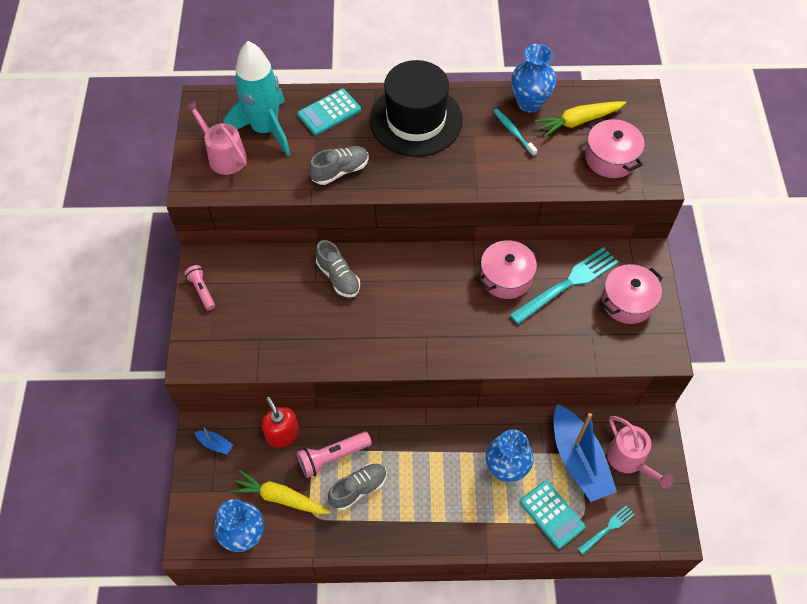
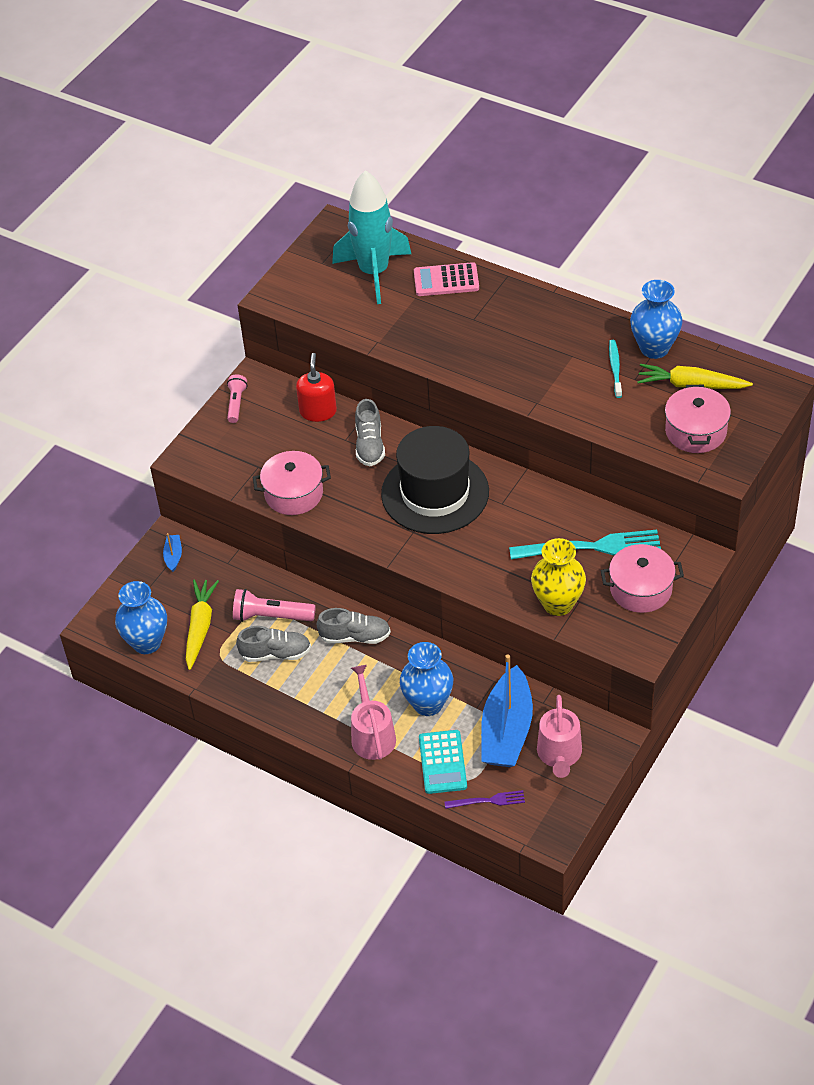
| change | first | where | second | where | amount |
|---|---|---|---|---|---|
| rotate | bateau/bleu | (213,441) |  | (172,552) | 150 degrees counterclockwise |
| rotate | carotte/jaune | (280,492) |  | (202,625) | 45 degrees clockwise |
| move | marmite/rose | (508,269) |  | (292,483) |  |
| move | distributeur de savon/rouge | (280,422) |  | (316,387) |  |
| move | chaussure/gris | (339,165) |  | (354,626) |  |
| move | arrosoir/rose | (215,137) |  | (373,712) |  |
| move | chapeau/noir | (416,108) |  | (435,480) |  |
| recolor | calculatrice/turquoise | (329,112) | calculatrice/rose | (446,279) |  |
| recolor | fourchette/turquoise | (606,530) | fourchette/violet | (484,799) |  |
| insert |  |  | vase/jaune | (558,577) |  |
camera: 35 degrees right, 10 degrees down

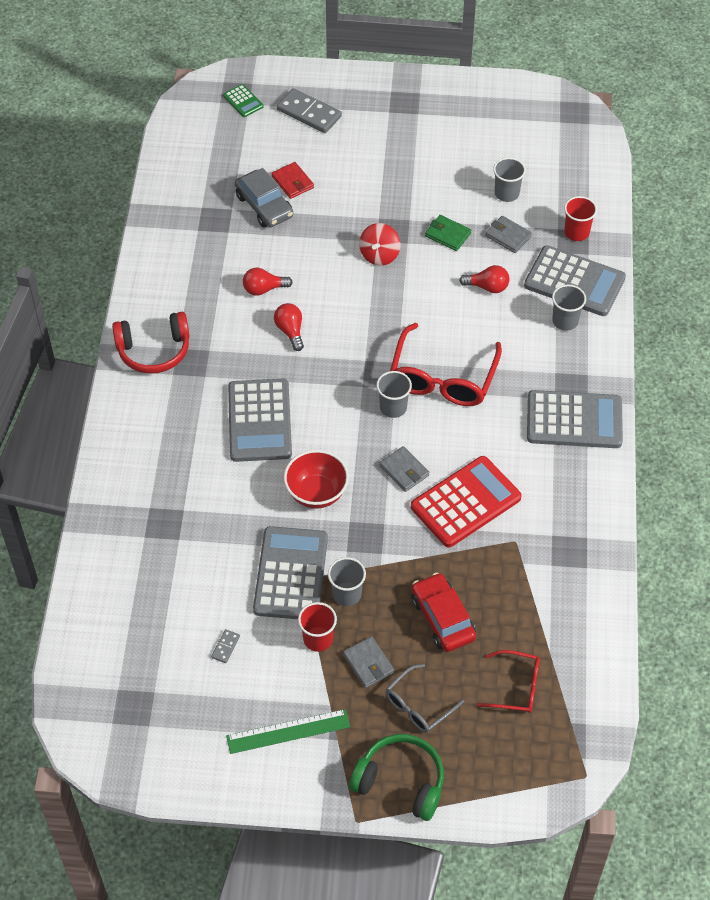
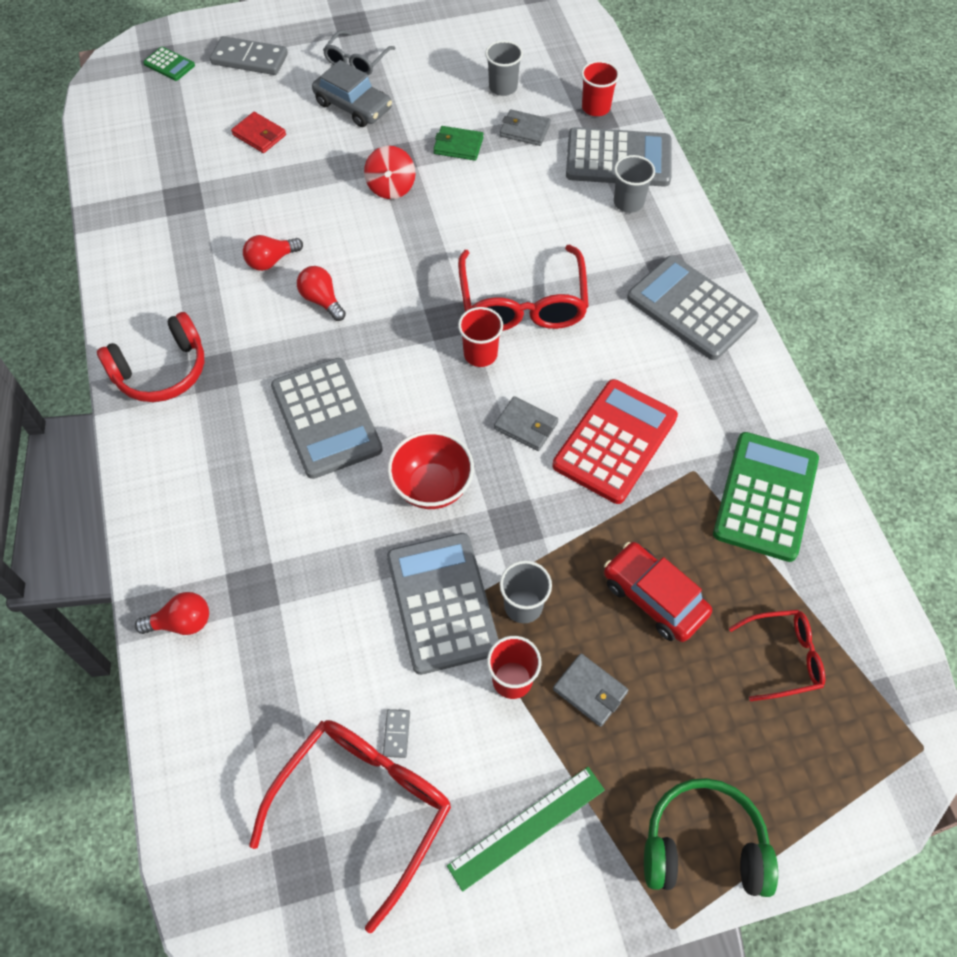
| change | first | where | second | where | amount |
|---|---|---|---|---|---|
| move | ampoule/rouge | (484,279) |  | (172,613) |  |
| insert |  |  | lunettes/rouge | (350,826) |  |
| move | voiture/gris | (264,197) |  | (352,93) |  |
| move | lunettes/gris | (425,698) |  | (359,52) |  |
| recolor | gobelet/gris | (394,394) | gobelet/rouge | (480,337) |  |
| rotate | calculatrice/gris | (575,419) |  | (693,307) | 120 degrees counterclockwise |
| insert |  |  | calculatrice/vert | (766,497) |  |
camera: 20 degrees left, 5 degrees up

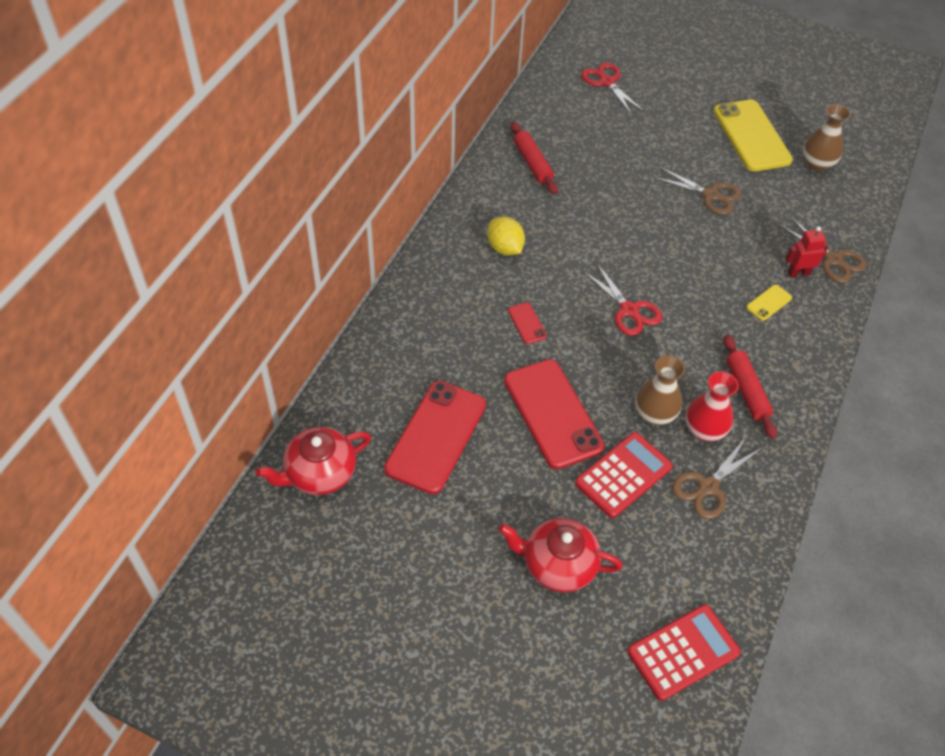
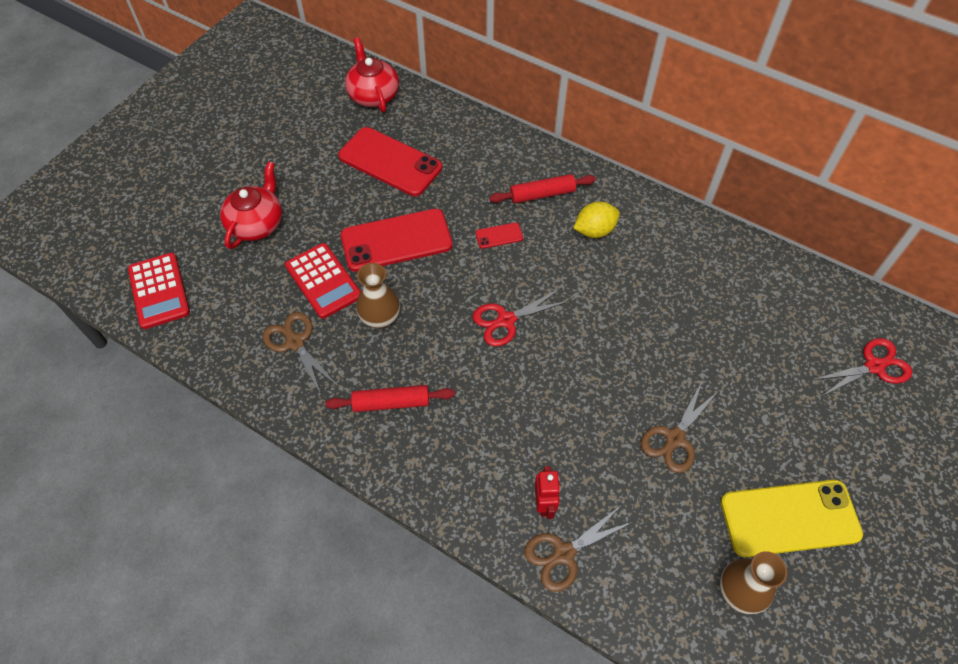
| change | first | where | second | where | amount |
|---|---|---|---|---|---|
| move | rouleau à pâtisserie/rouge | (534,158) |  | (542,188) |  |
| delete | vase/rouge | (712,407) |  |  |  |
| delete | téléphone/jaune | (769,303) |  |  |  |
camera: 100 degrees right, 5 degrees up

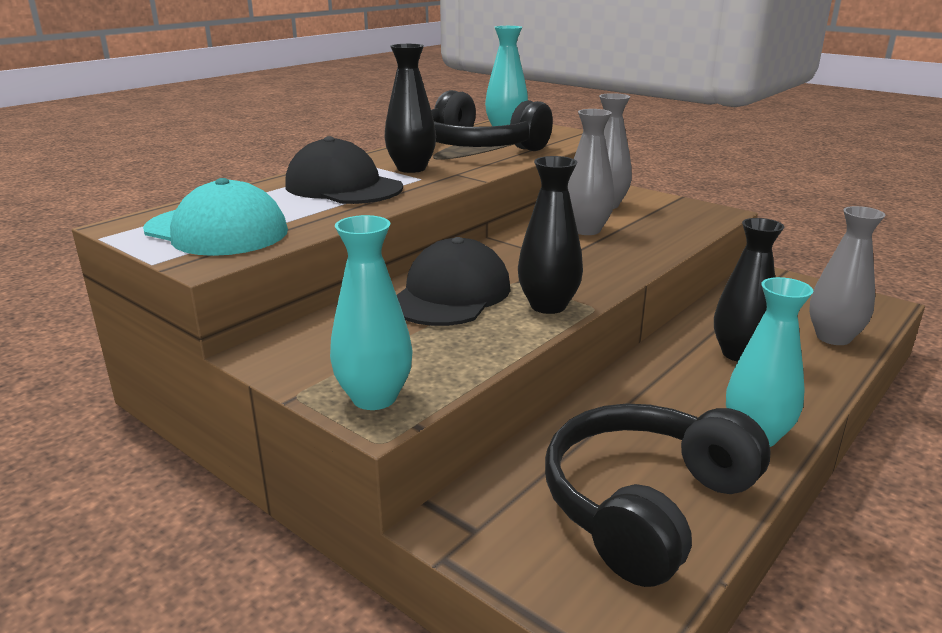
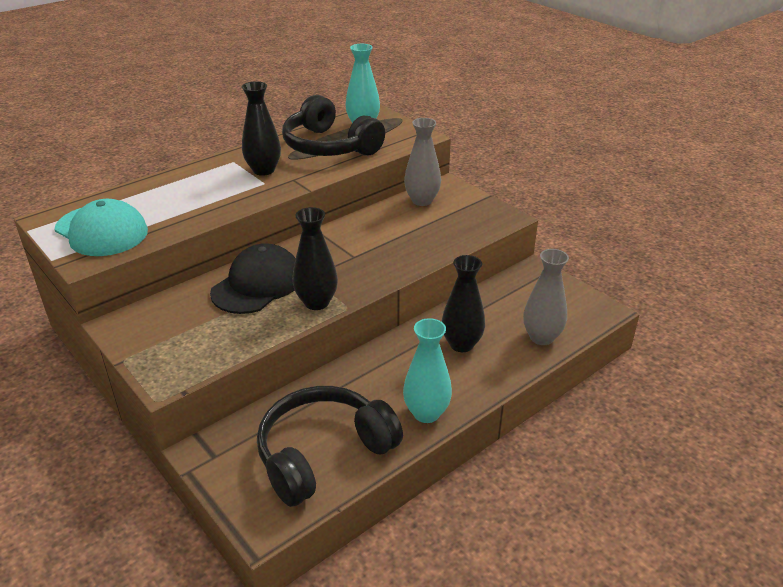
| change | first | where | second | where | amount |
|---|---|---|---|---|---|
| delete | casquette/noir | (344,170) |  |  |  |
| delete | vase/turquoise | (371,312) |  |  |  |
| delete | vase/gris | (591,172) |  |  |  |
camera: 10 degrees right, 10 degrees up

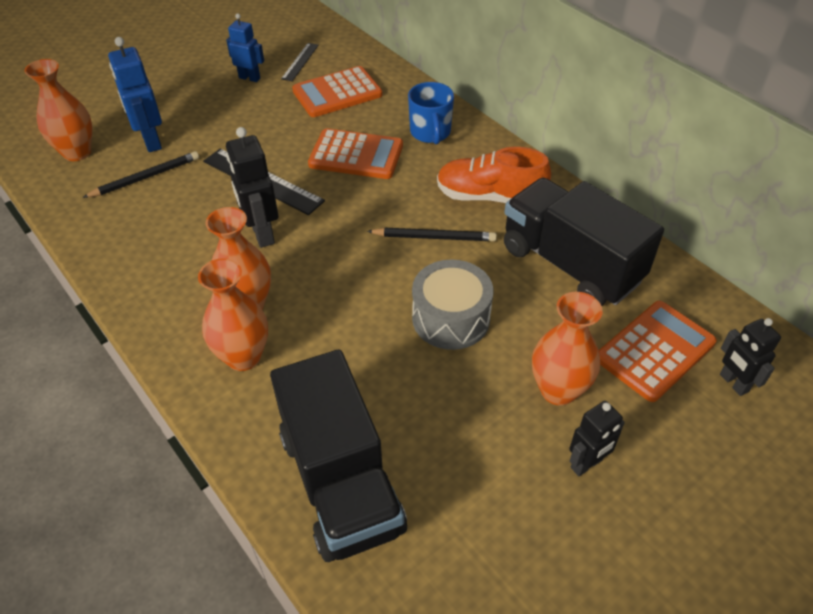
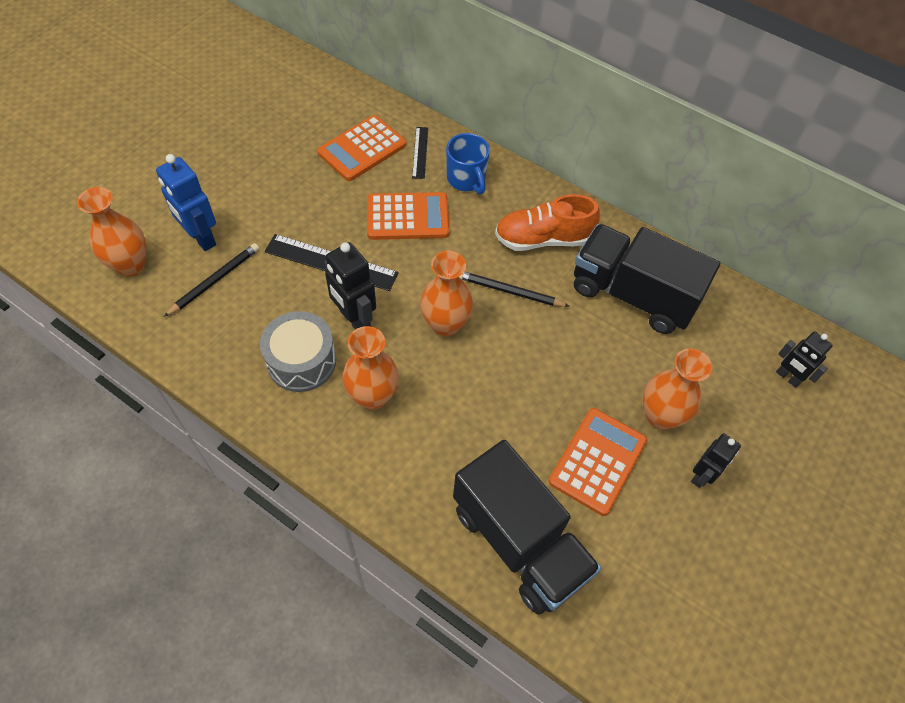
| change | first | where | second | where | amount |
|---|---|---|---|---|---|
| move | tambour/gris | (452,305) |  | (298,351) |  |
| move | règle/noir | (300,62) |  | (420,153) |  |
| move | vase/orange | (233,314) |  | (446,294) |  |
| rotate | crayon/noir | (432,234) |  | (514,289) | 150 degrees counterclockwise |
| move | calculatrice/orange | (658,351) |  | (597,462) |  |
| delete | robot/bleu | (245,48) |  |  |  |
camera: 20 degrees left, 10 degrees up

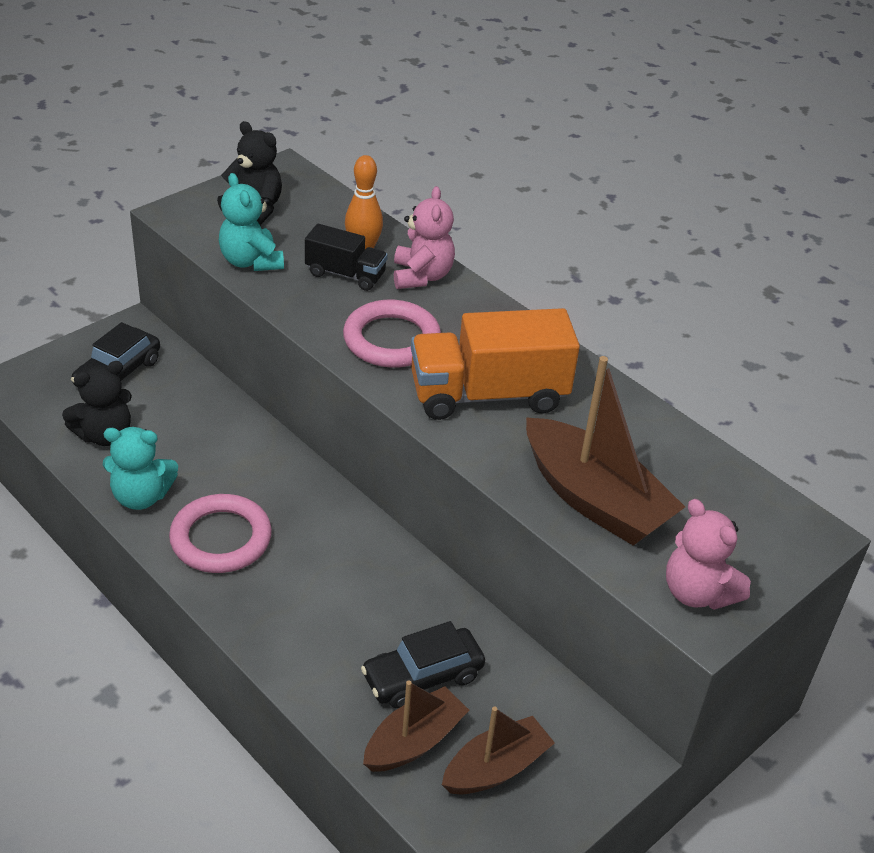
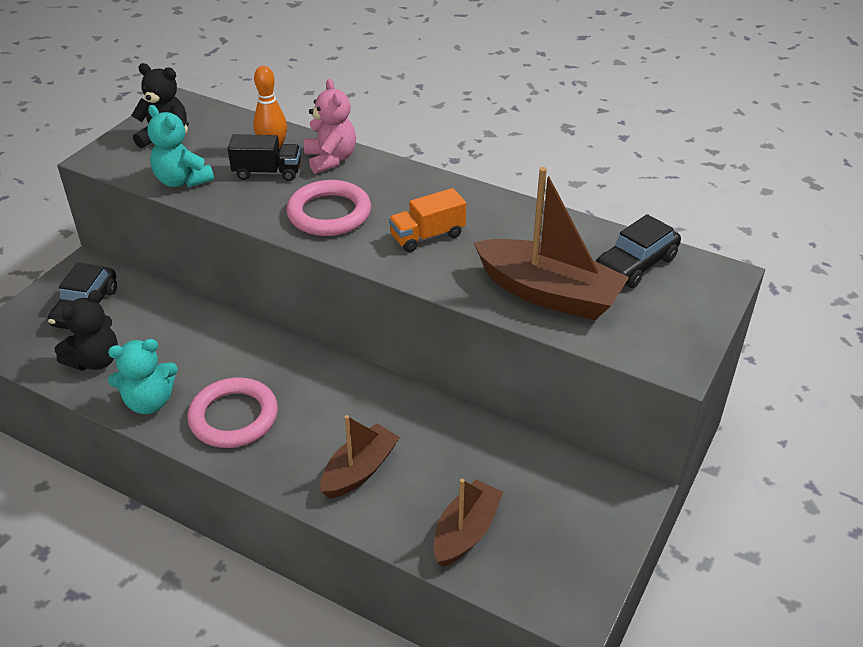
| change | first | where | second | where | amount |
|---|---|---|---|---|---|
| move | bateau/marron | (498,750) |  | (360,457) |  |
| resize | camion/orange | (495,364) |  | (427,220) | x0.55 |
| move | voiture/noir | (423,665) |  | (638,251) |  |
| delete | ours en peluche/rose | (708,554) |  |  |  |
camera: 15 degrees left, 0 degrees up

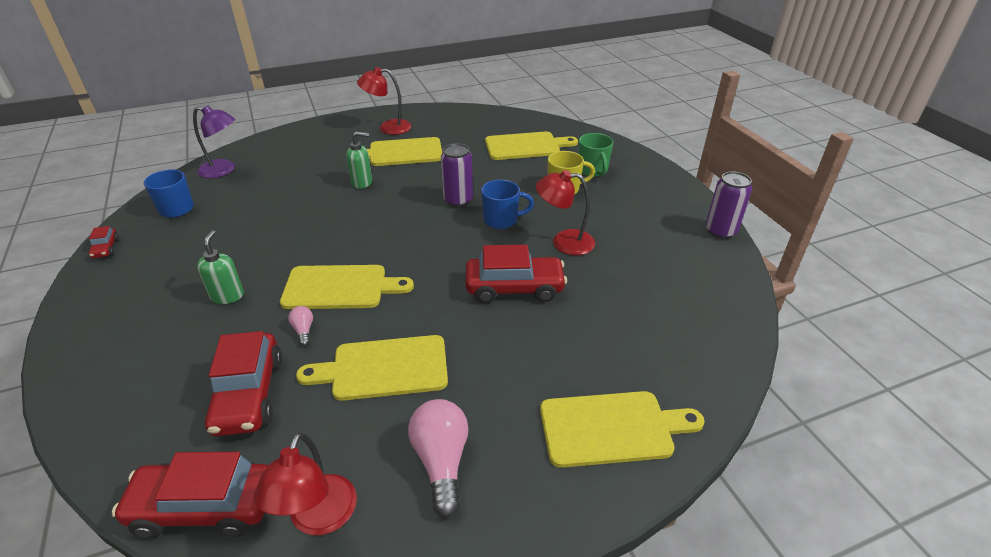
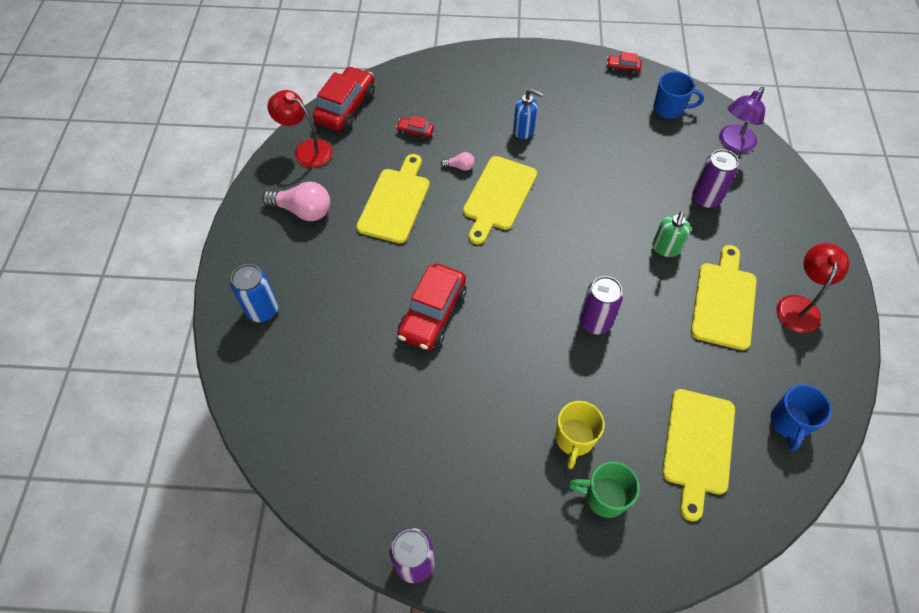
| change | first | where | second | where | amount |
|---|---|---|---|---|---|
| replace | planche à découper/jaune | (622,429) | canette/bleu | (254,293) |  |
| resize | voiture/rouge | (243,383) |  | (415,128) | x0.46 |
| recolor | distributeur de savon/vert | (220,267) | distributeur de savon/bleu | (528,113) |  |
| insert |  |  | canette/violet | (715,178) |  |
| move | tasse/bleu | (507,204) |  | (801,418) |  |
| delete | lampe/rouge | (565,212) |  |  |  |
camera: 115 degrees right, 20 degrees up

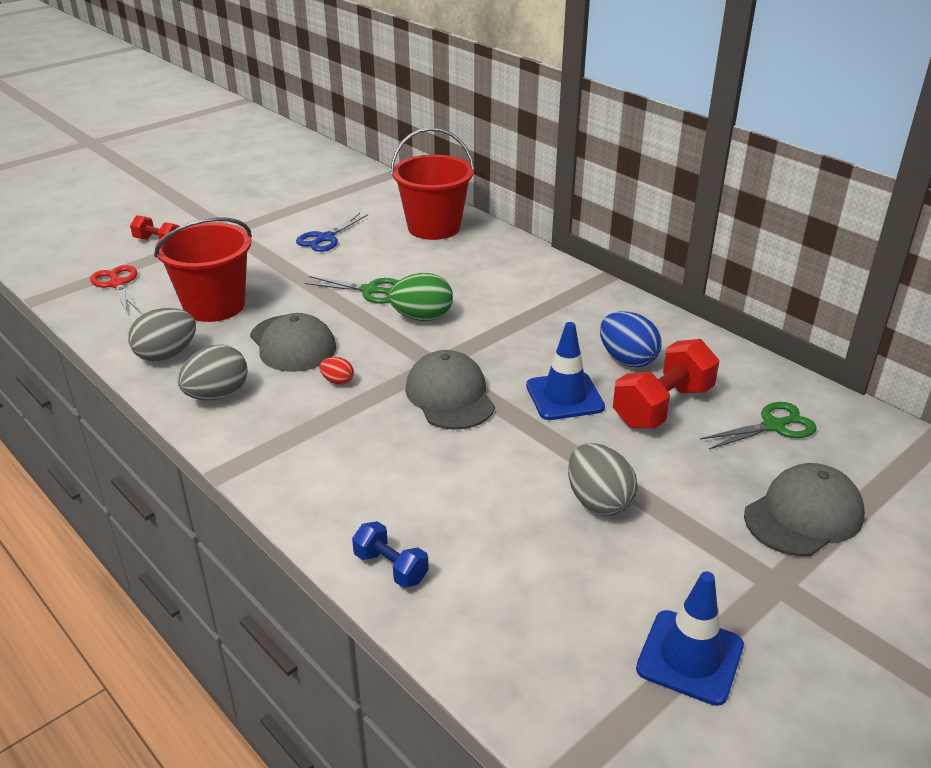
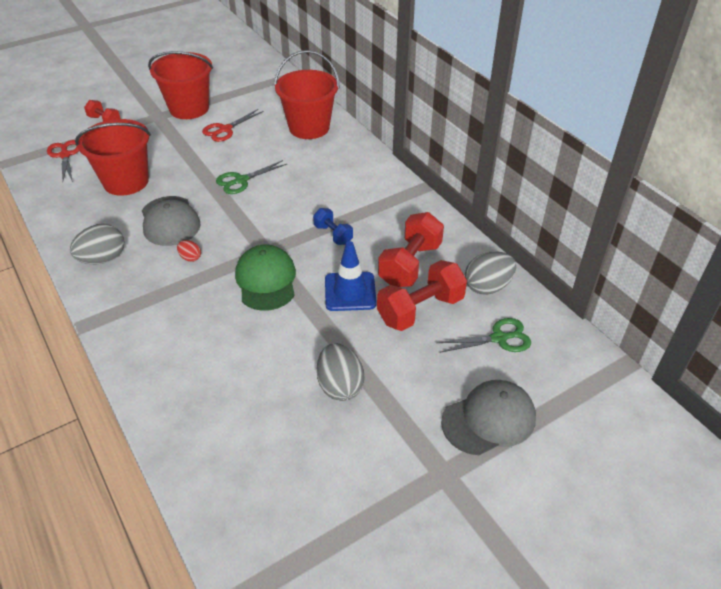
| change | first | where | second | where | amount |
|---|---|---|---|---|---|
| insert |  |  | seau/rouge | (180,85) |  |
| recolor | ciseaux/bleu | (332,232) | ciseaux/rouge | (233,125) |  |
| rotate | ciseaux/vert | (351,290) |  | (251,177) | 120 degrees clockwise |
| recolor | casquette/gris | (450,390) | casquette/vert | (265,277) |  |
| move | haltère/bleu | (390,554) |  | (333,226) |  |
| replace | œuf/bleu | (631,339) | haltère/rouge | (411,249) |  |
| move | œuf/gris | (162,335) |  | (490,273) |  |
| delete | œuf/vert | (421,297) |  |  |  |
| delete | cône de chantier/bleu | (690,638) |  |  |  |
camera: 10 degrees right, 10 degrees up

